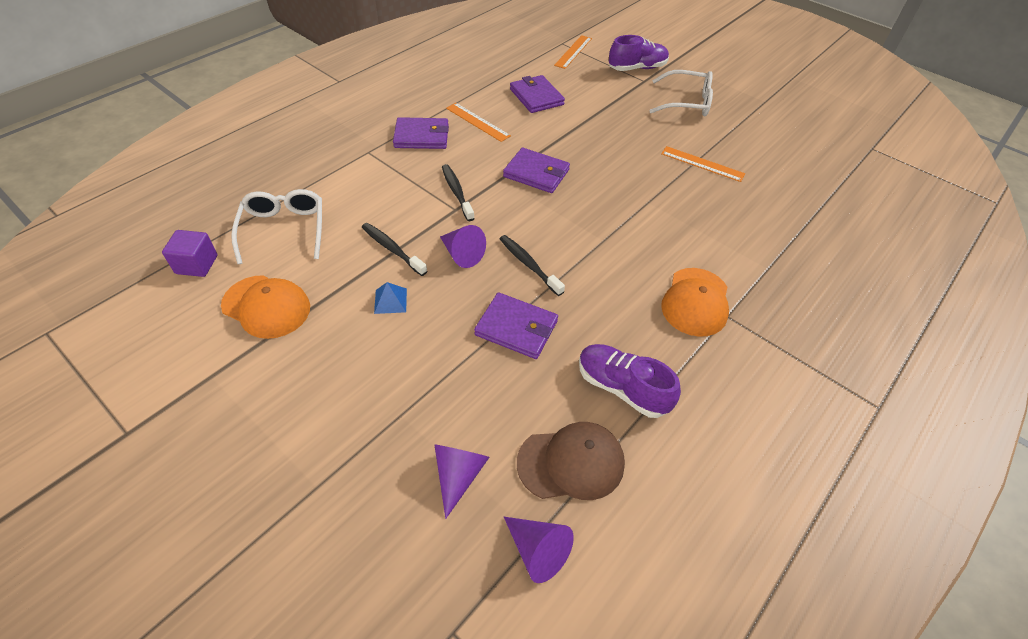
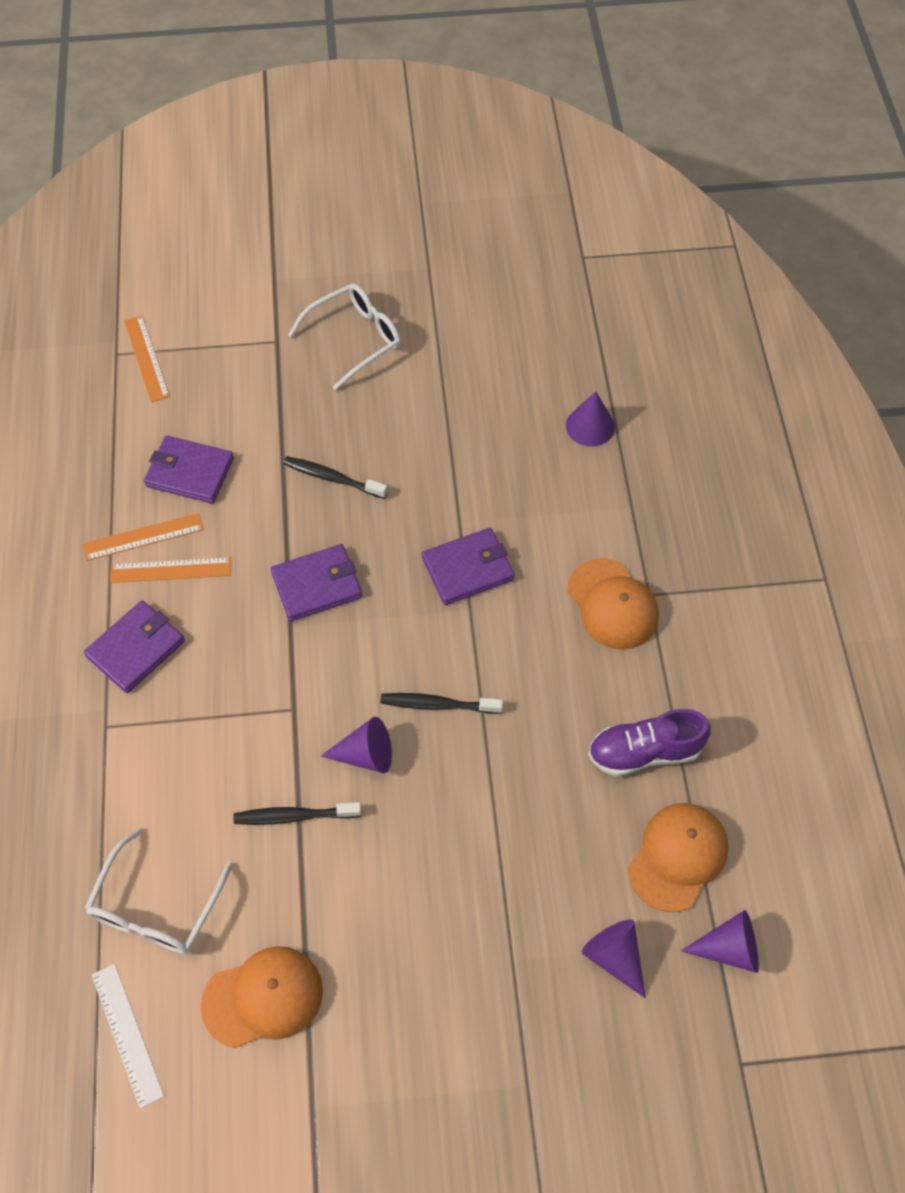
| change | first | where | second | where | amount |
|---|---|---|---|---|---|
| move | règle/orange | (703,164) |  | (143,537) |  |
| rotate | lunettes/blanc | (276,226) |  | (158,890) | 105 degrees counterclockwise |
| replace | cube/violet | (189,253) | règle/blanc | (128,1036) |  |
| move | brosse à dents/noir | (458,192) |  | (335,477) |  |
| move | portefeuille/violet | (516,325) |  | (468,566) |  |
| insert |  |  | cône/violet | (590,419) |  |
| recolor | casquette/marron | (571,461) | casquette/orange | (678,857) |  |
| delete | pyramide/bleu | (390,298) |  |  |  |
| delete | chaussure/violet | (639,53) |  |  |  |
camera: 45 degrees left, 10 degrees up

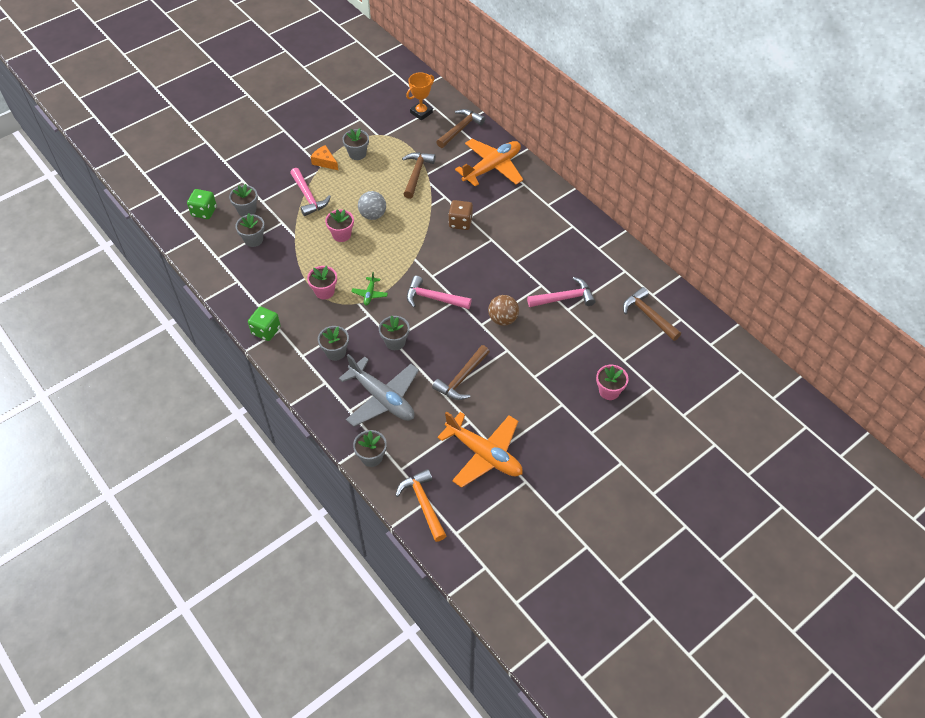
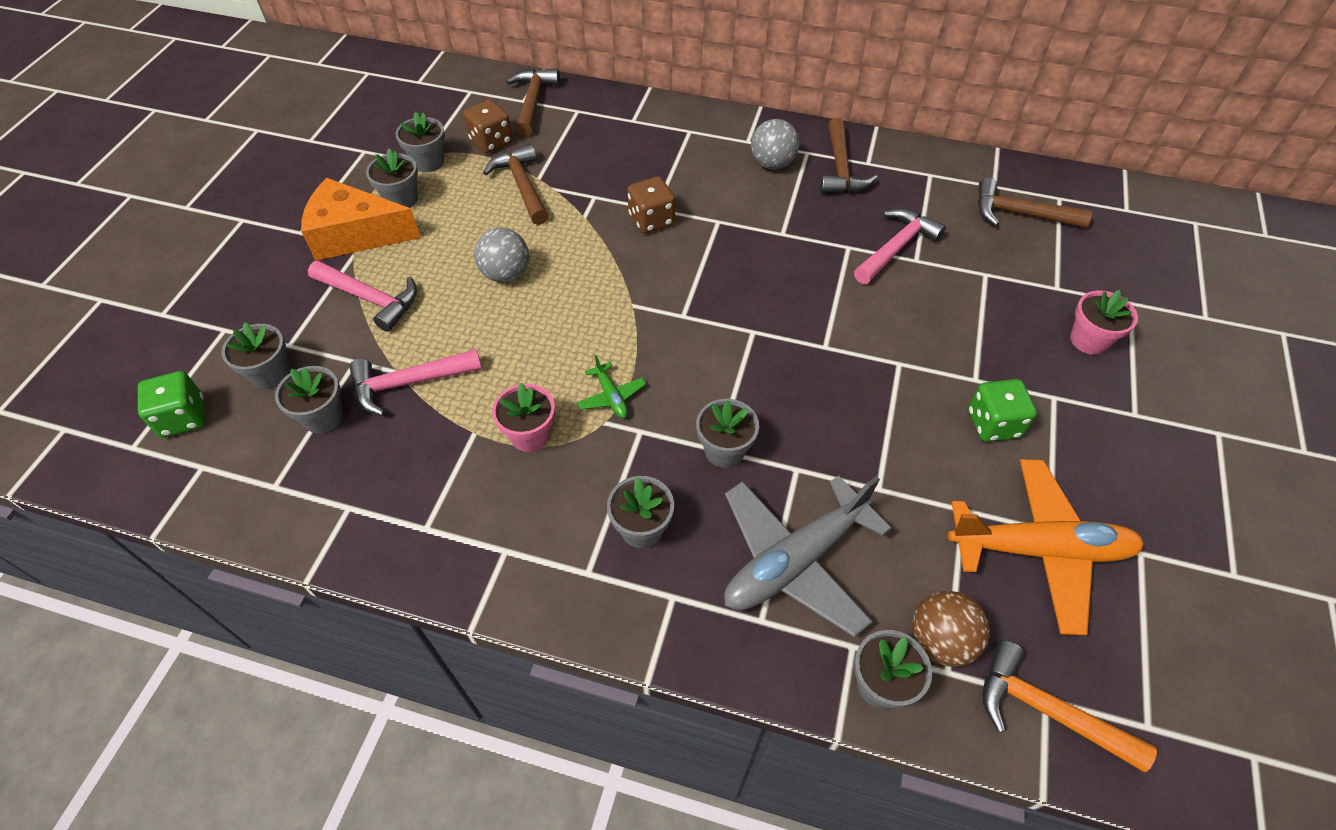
| change | first | where | second | where | amount |
|---|---|---|---|---|---|
| resize | fromage/orange | (324,157) |  | (361,219) | x1.92 |
| move | marteau/rose | (439,292) |  | (415,382) |  |
| insert |  |  | pot de fleurs/gris | (420,142) |  |
| insert |  |  | dé/marron | (488,126) |  |
| rotate | avion/gris | (379,390) |  | (807,556) | 135 degrees clockwise |
| insert |  |  | balle/gris | (775,144) |  |
| move | marteau/marron | (461,372) |  | (849,155) |  |
| move | balle/marron | (503,310) |  | (951,629) |  |
| move | dé/vert | (264,323) |  | (1002,410) |  |
| delete | pot de fleurs/rose | (339,225) |  |  |  |
| delete | trophée/orange | (420,96) |  |  |  |
| delete | avion/orange | (489,163) |  |  |  |
camera: 35 degrees left, 0 degrees up

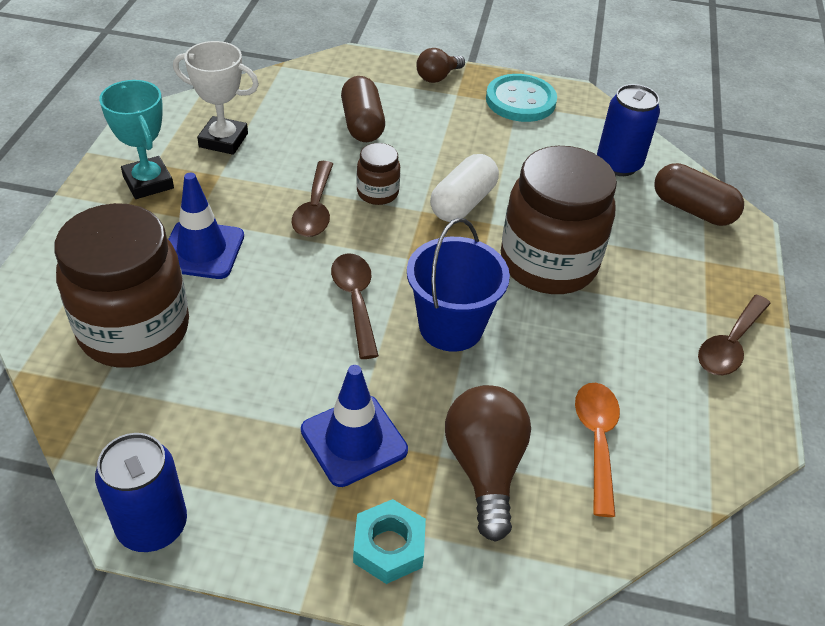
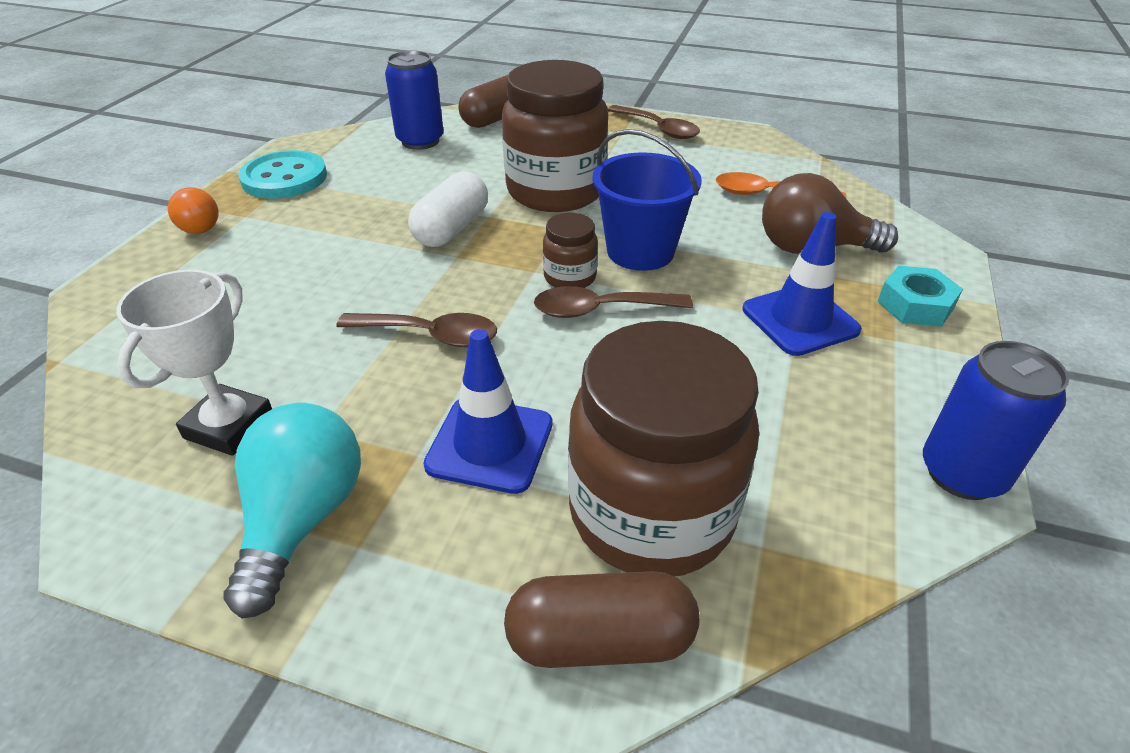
| change | first | where | second | where | amount |
|---|---|---|---|---|---|
| recolor | ampoule/marron | (440,65) | ampoule/orange | (193,210) |  |
| replace | trophée/turquoise | (136,139) | ampoule/turquoise | (292,510) |  |
| rotate | gélule/blanc | (464,188) |  | (448,209) | 75 degrees clockwise |
| move | gélule/marron | (363,109) |  | (602,619) |  |
| move | bocal/marron | (378,174) |  | (570,250) |  |
camera: 80 degrees left, 5 degrees down

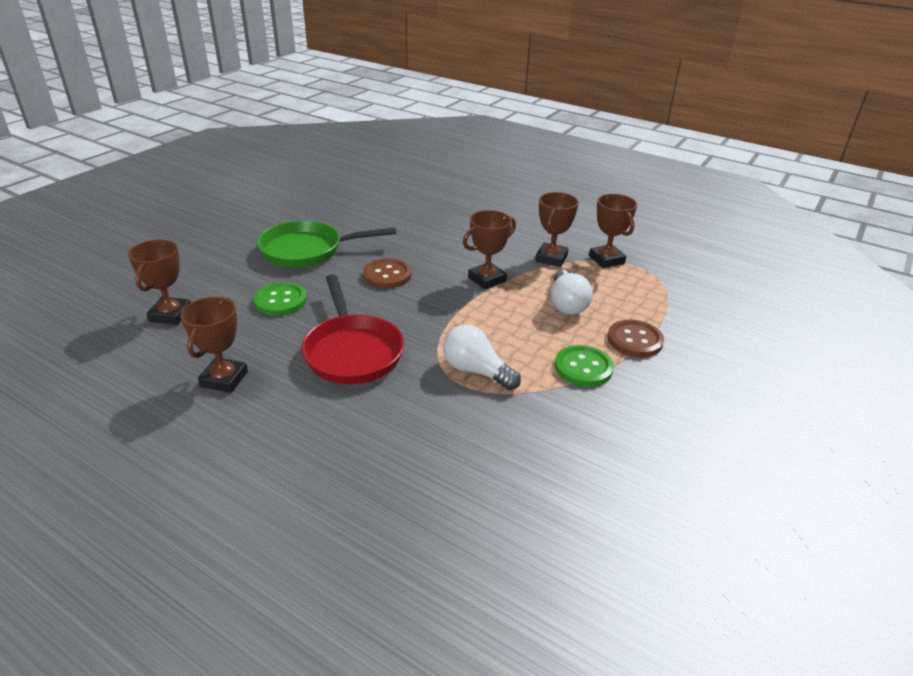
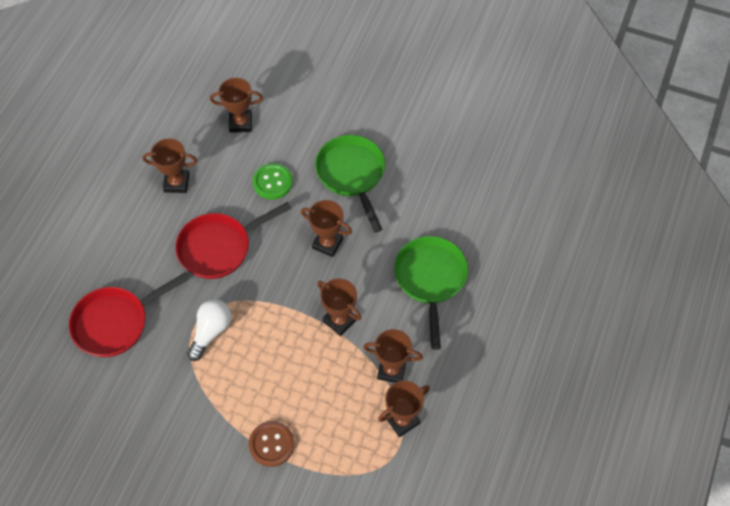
| change | first | where | second | where | amount |
|---|---|---|---|---|---|
| insert |  |  | poêle/rouge | (129,314) |  |
| replace | bouton/marron | (387,273) | trophée/marron | (326,228) |  |
| insert |  |  | poêle/vert | (431,293) |  |
| delete | ampoule/blanc | (572,292) |  |  |  |
| delete | bouton/vert | (584,366) |  |  |  |
camera: 80 degrees right, 25 degrees up

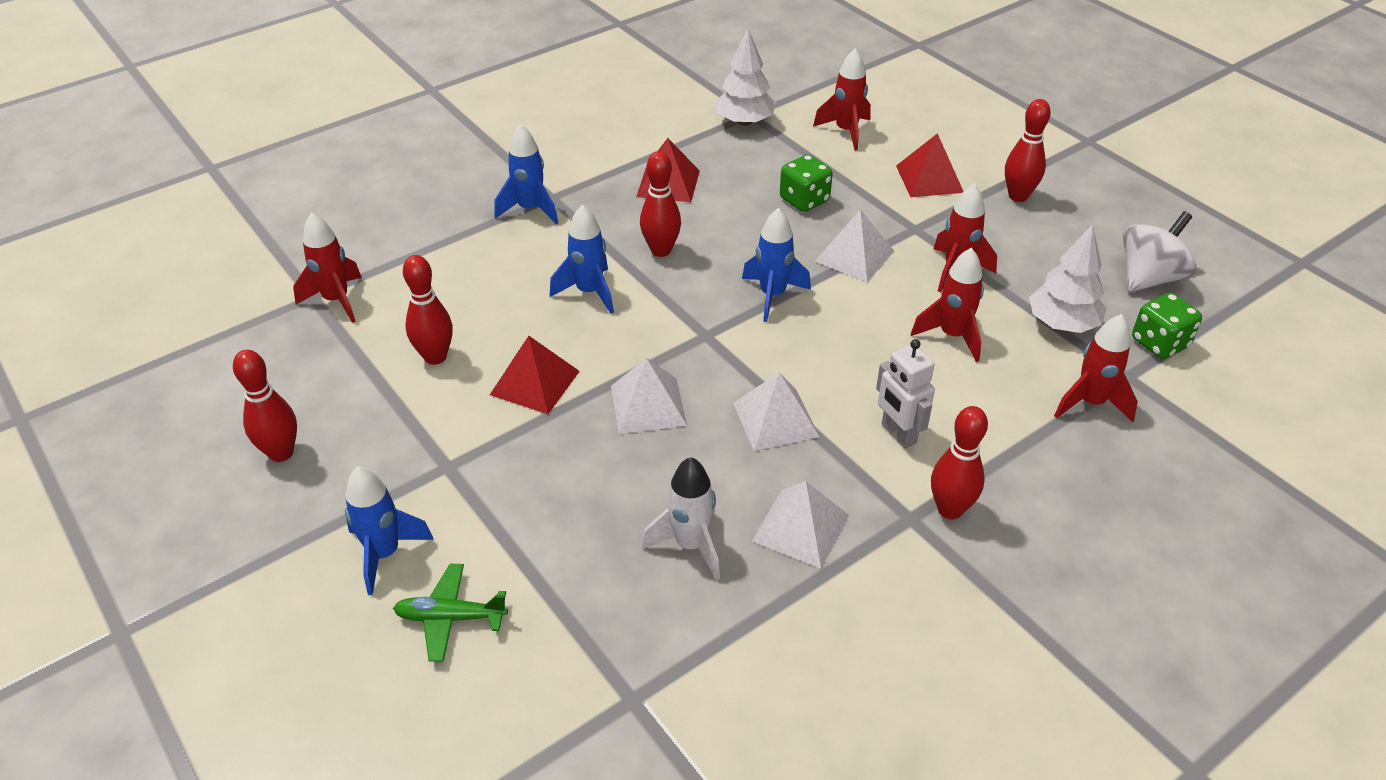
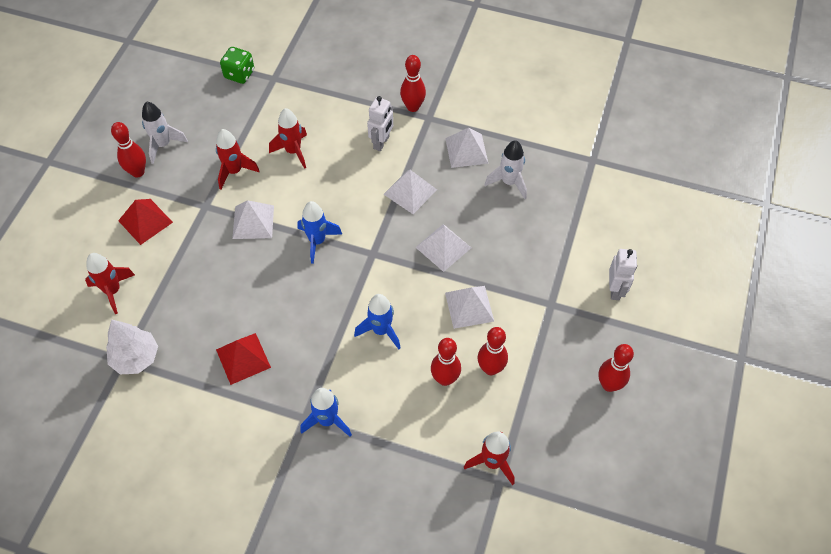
| change | first | where | second | where | amount |
|---|---|---|---|---|---|
| insert |  |  | fusée/blanc | (165,133) |  |
| move | quille/rouge | (660,204) |  | (446,362) |  |
| recolor | pyramide/rouge | (535,375) | pyramide/blanc | (469,307) |  |
| replace | fusée/bleu | (389,531) | robot/blanc | (623,274) |  |
| delete | avion/vert | (450,613) |  |  |  |
| delete | dé/vert | (806,183) |  |  |  |
| delete | arbre/blanc | (1067,278) |  |  |  |
| delete | fusée/rouge | (1096,368) |  |  |  |
| delete | toupie/blanc | (1160,251) |  |  |  |
camera: 125 degrees left, 15 degrees up

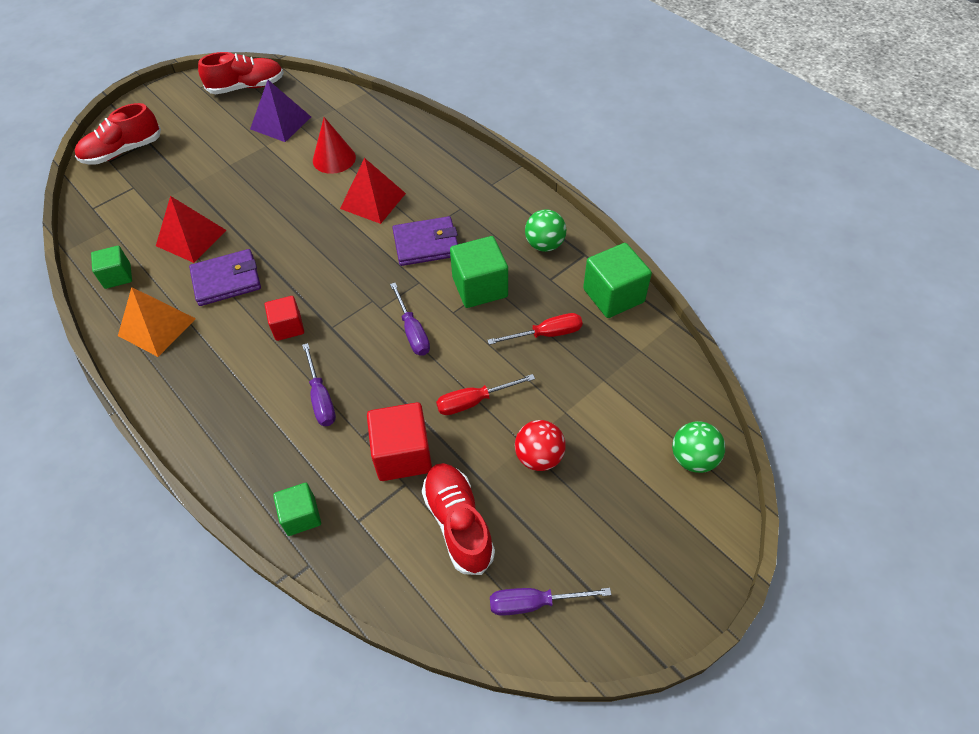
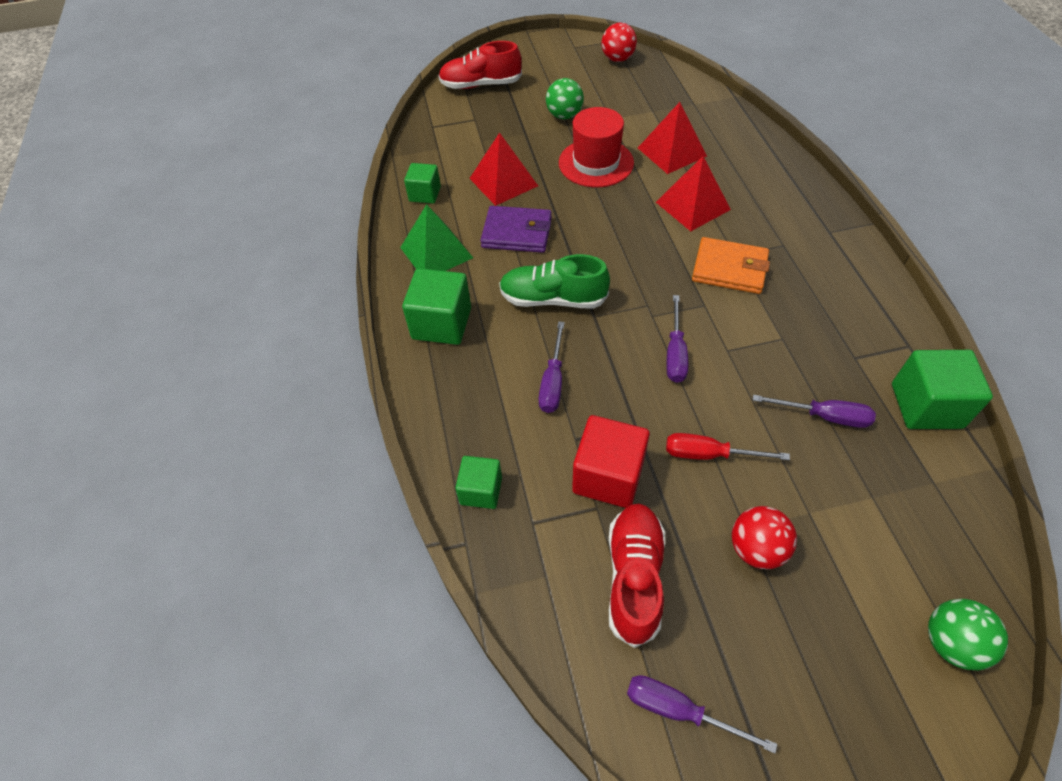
| change | first | where | second | where | amount |
|---|---|---|---|---|---|
| recolor | pyramide/orange | (157,322) | pyramide/vert | (436,237) |  |
| move | cube/vert | (479,272) |  | (436,306) |  |
| replace | cube/rouge | (284,318) | chaussure/vert | (554,281) |  |
| move | balle/vert | (545,230) |  | (565,98) |  |
| insert |  |  | chapeau/rouge | (596,147) |  |
| replace | chaussure/rouge | (241,73) | balle/rouge | (619,42) |  |
| replace | cône/rouge | (334,145) | pyramide/rouge | (672,138) |  |
| recolor | portefeuille/violet | (425,241) | portefeuille/orange | (731,265) |  |
| recolor | tournevis/rouge | (535,329) | tournevis/violet | (814,411) |  |
| delete | pyramide/violet | (280,111) |  |  |  |
camera: 30 degrees right, 0 degrees up

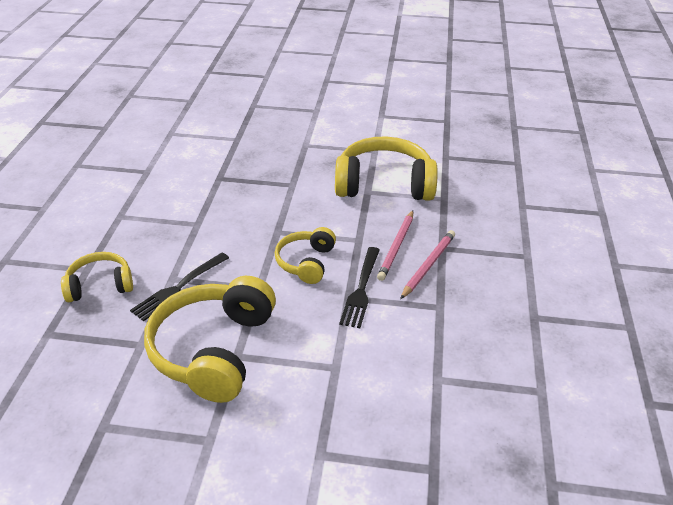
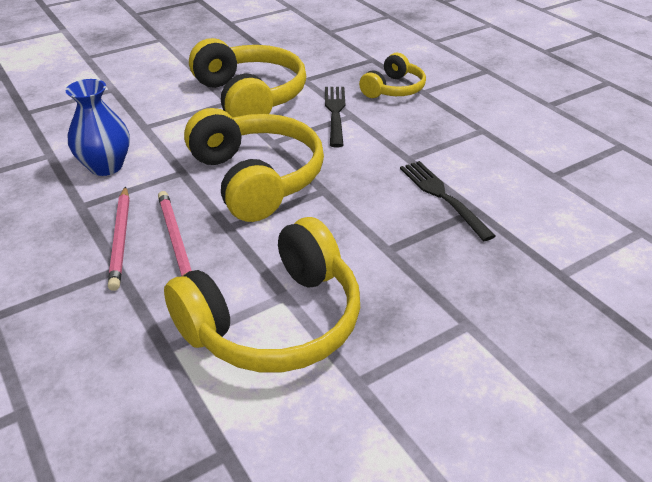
| change | first | where | second | where | amount |
|---|---|---|---|---|---|
| insert |  |  | vase/bleu | (97,127) |  |
| resize | casque audio/jaune | (305,255) |  | (254,165) | x1.80 |
| move | fourchette/noir | (359,287) |  | (448,201) |  |
camera: 140 degrees right, 0 degrees up

